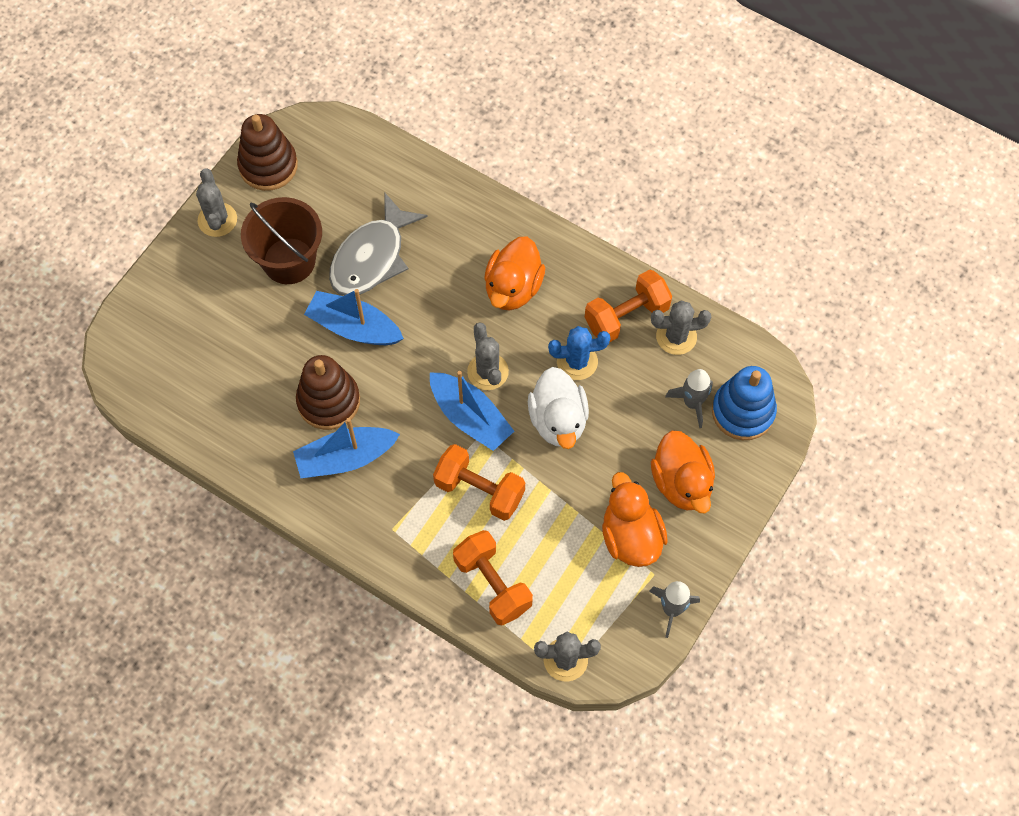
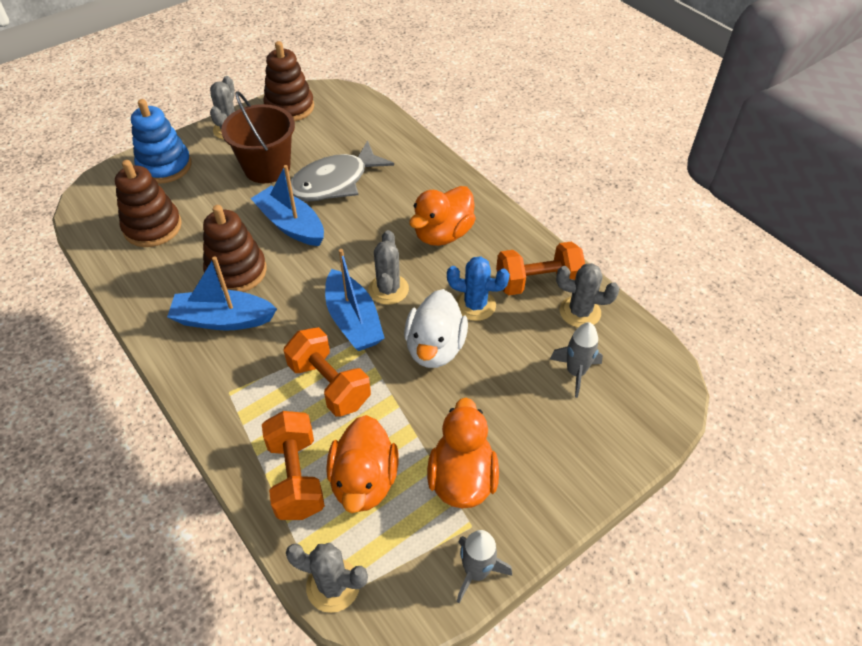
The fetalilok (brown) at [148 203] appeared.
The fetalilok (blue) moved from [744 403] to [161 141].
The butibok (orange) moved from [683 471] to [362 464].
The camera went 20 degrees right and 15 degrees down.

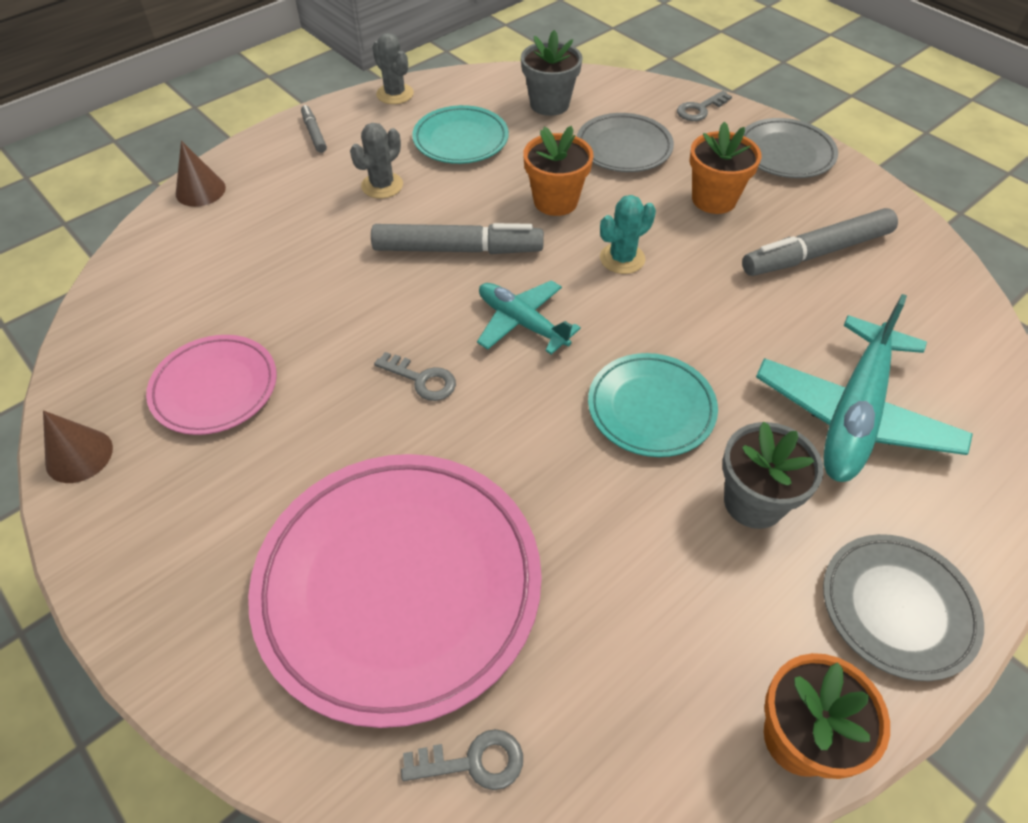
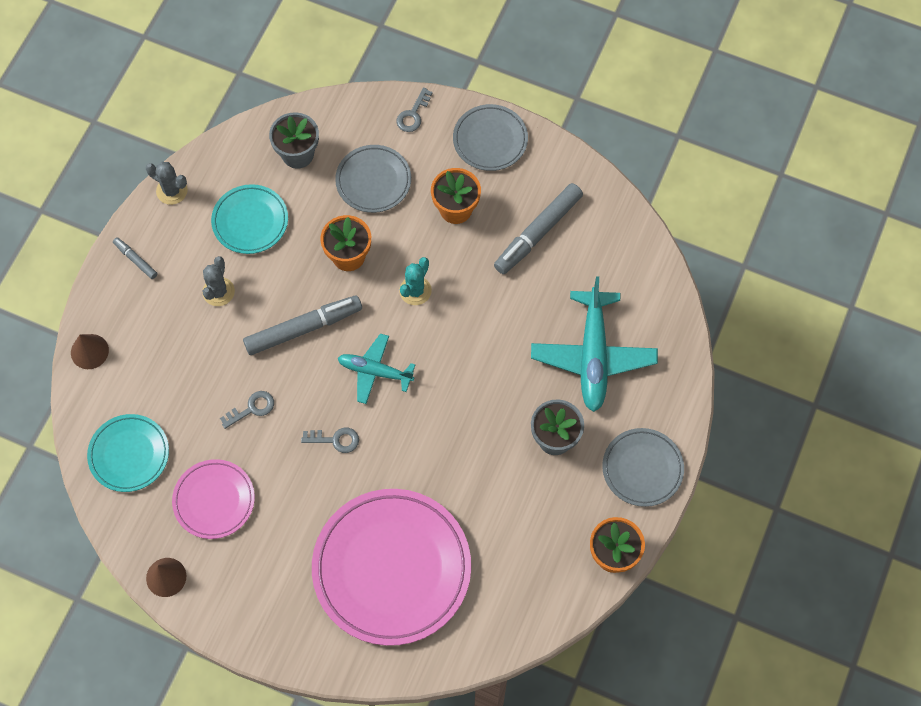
The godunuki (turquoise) moved from [653 405] to [128 453].
The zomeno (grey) moved from [462 759] to [247 410].
The camera went 25 degrees left and 15 degrees up.

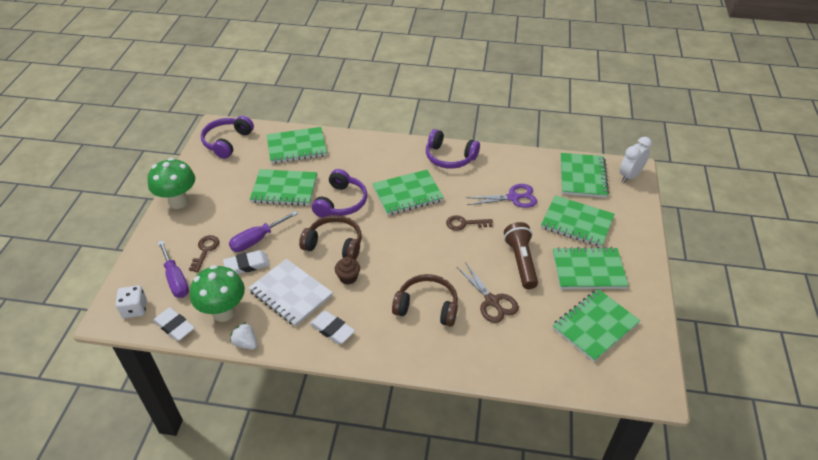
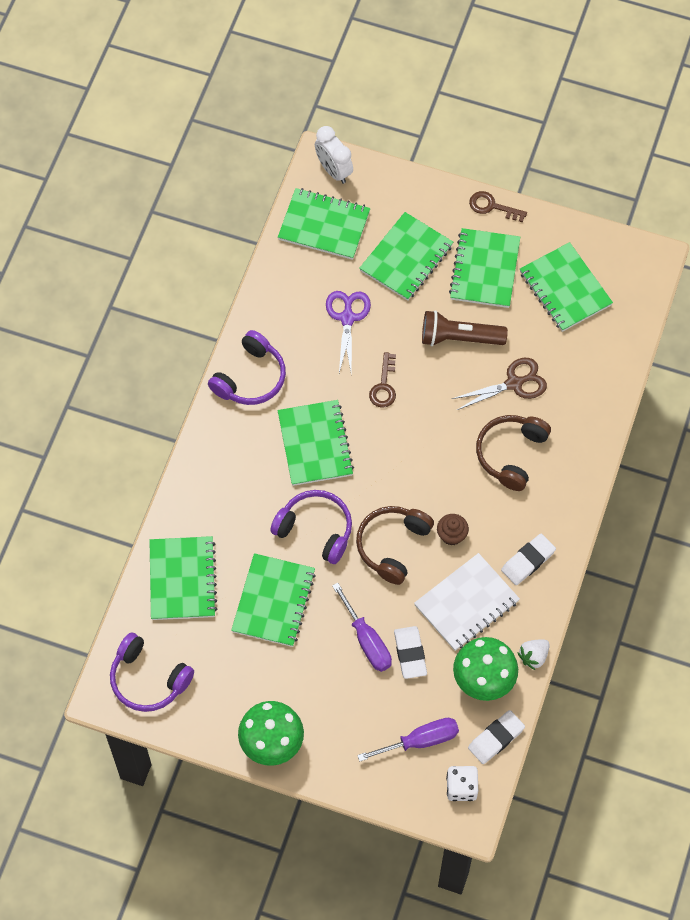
The zomeno (brown) moved from [204 253] to [498 207].
The camera went 80 degrees left and 20 degrees up.

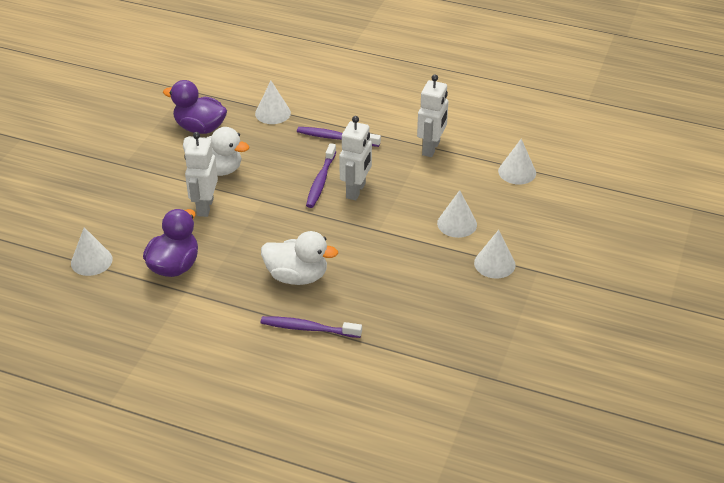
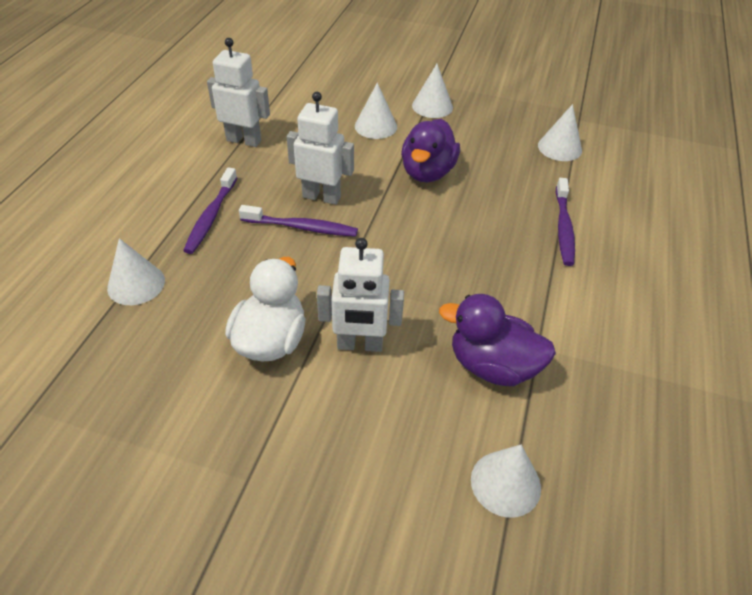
The butibok (purple) moved from [195 107] to [430 150].
The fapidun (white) moved from [517 162] to [560 132].
The butibok (white) at [299 258] disappeared.
The camera went 95 degrees left and 5 degrees up.

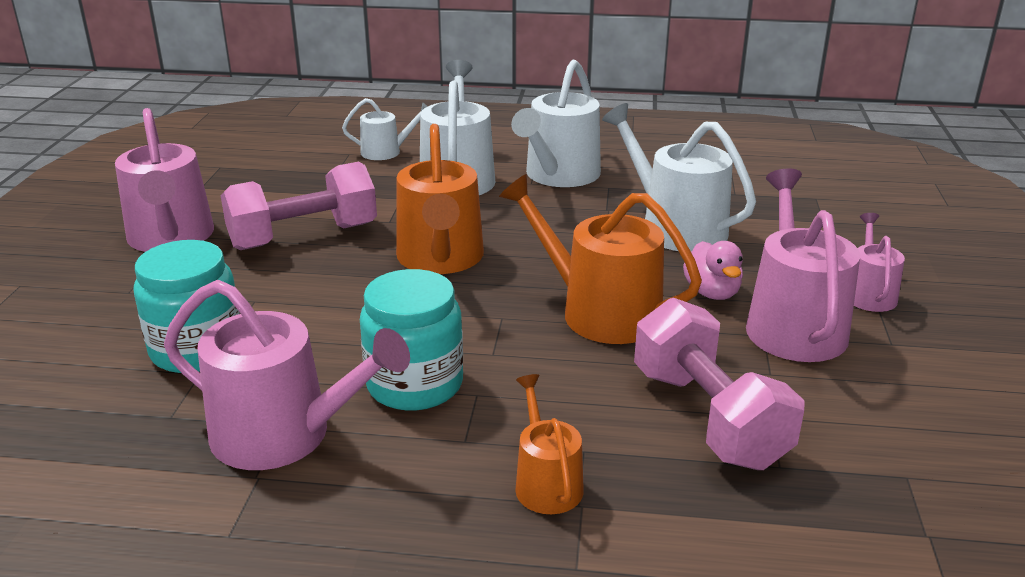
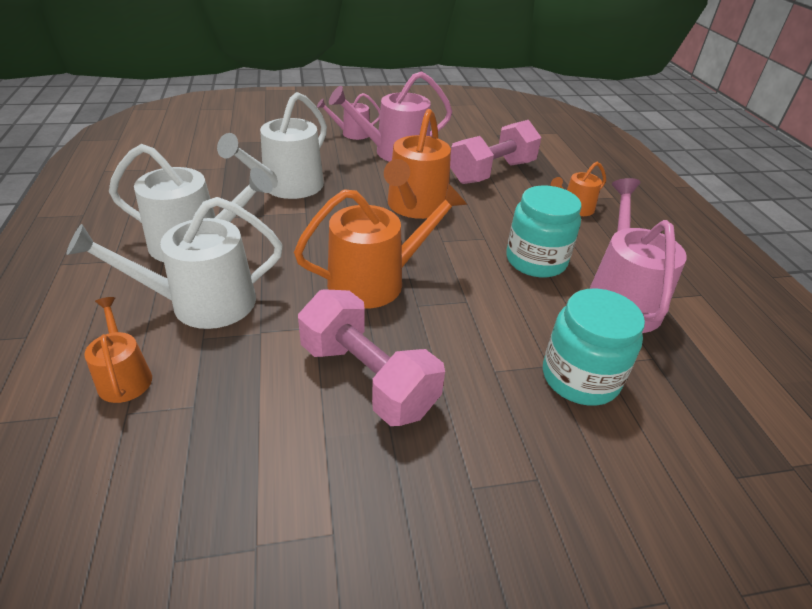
The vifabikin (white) at [385 129] became the vifabikin (orange) at [118 350].
The vifabikin (pink) at [164 180] disappeared.
The butibok (pink) at [713 270] disappeared.
The camera went 110 degrees left and 10 degrees up.

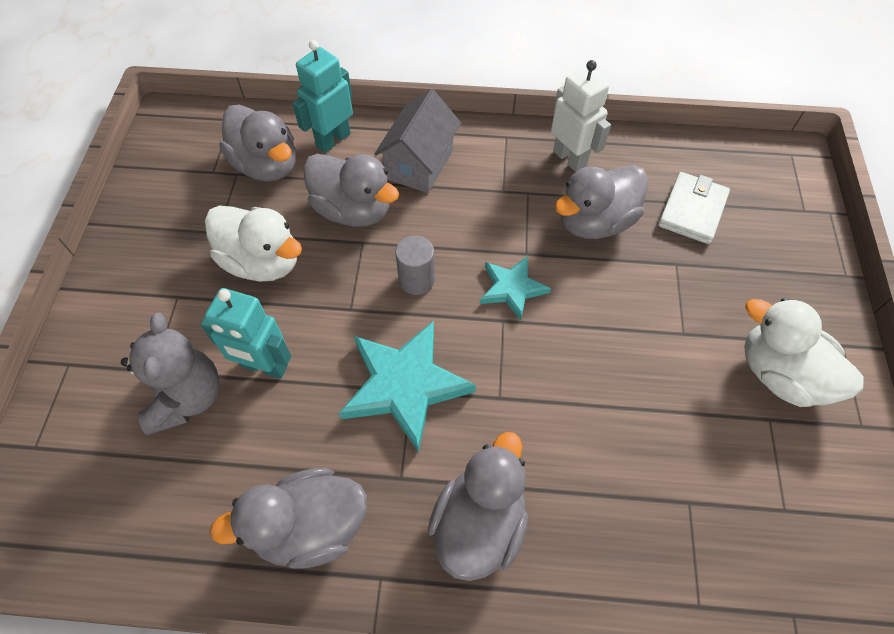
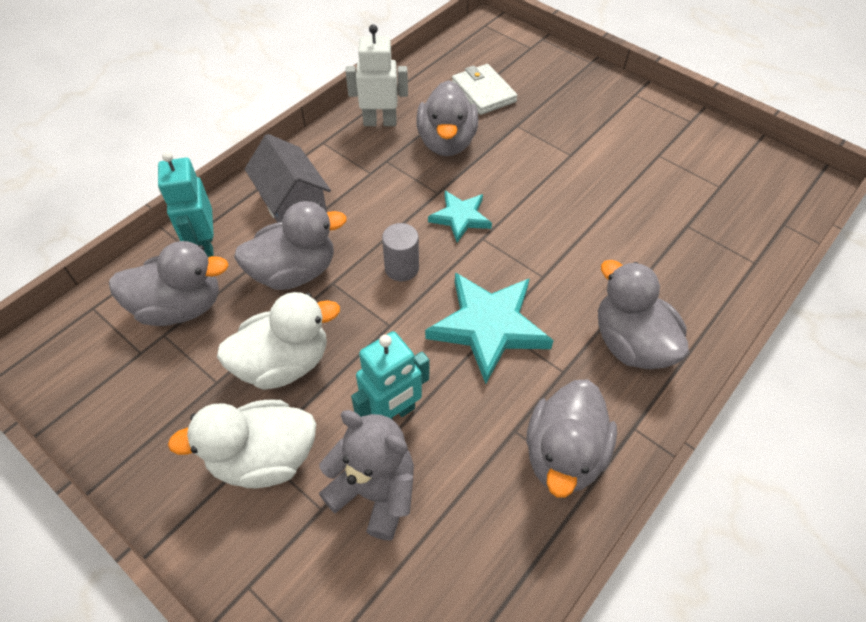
The butibok (white) moved from [804 352] to [242 444].
The camera went 55 degrees left and 5 degrees down.

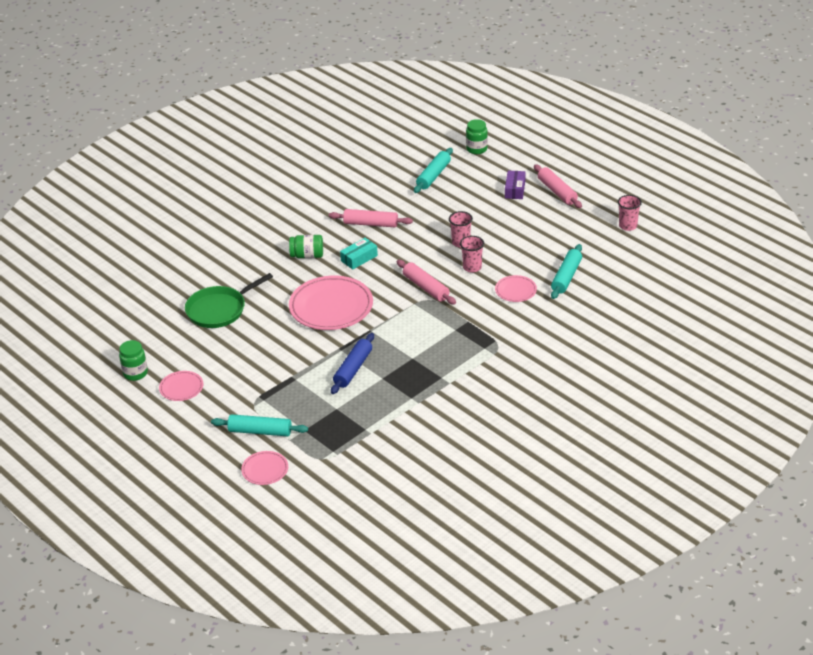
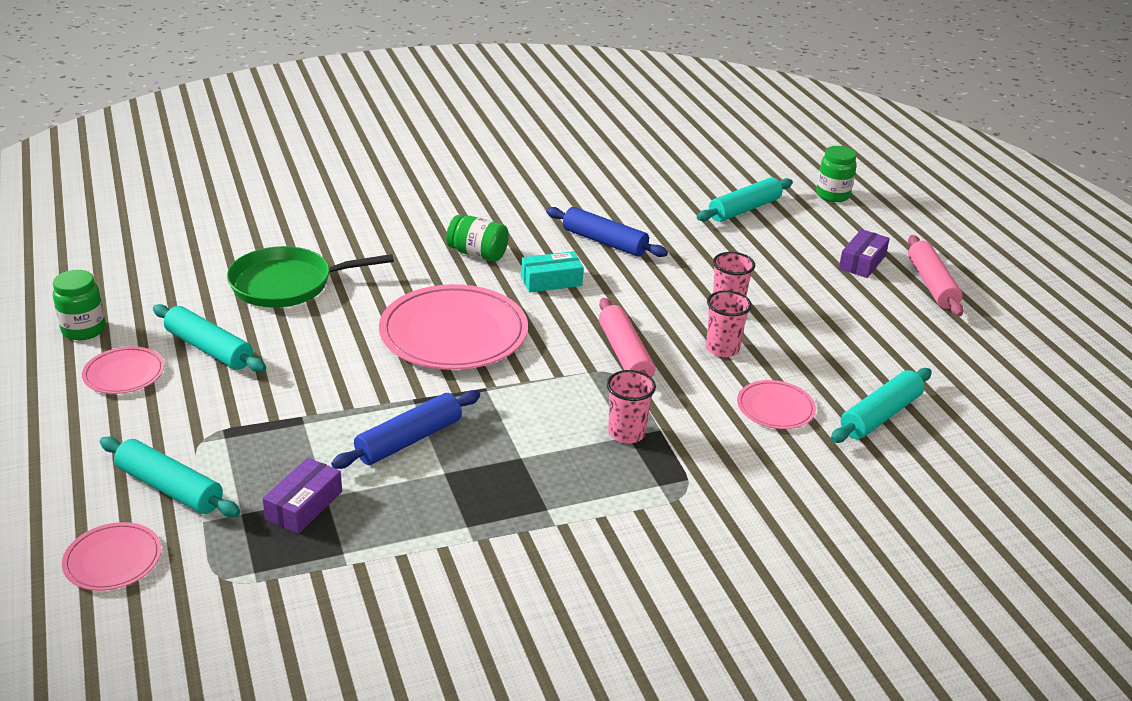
The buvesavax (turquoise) at [209 338] appeared.
The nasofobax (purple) at [302 496] appeared.
The buvesavax (pink) at [371 218] became the buvesavax (blue) at [607 232].
The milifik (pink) moved from [630 213] to [631 406].
The camera went 20 degrees right and 5 degrees down.

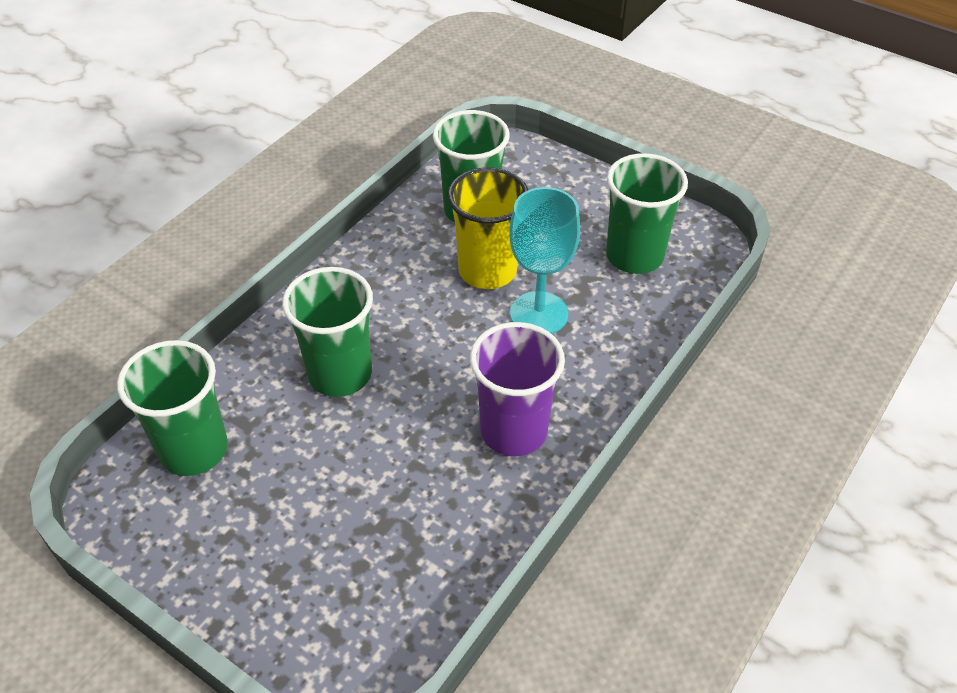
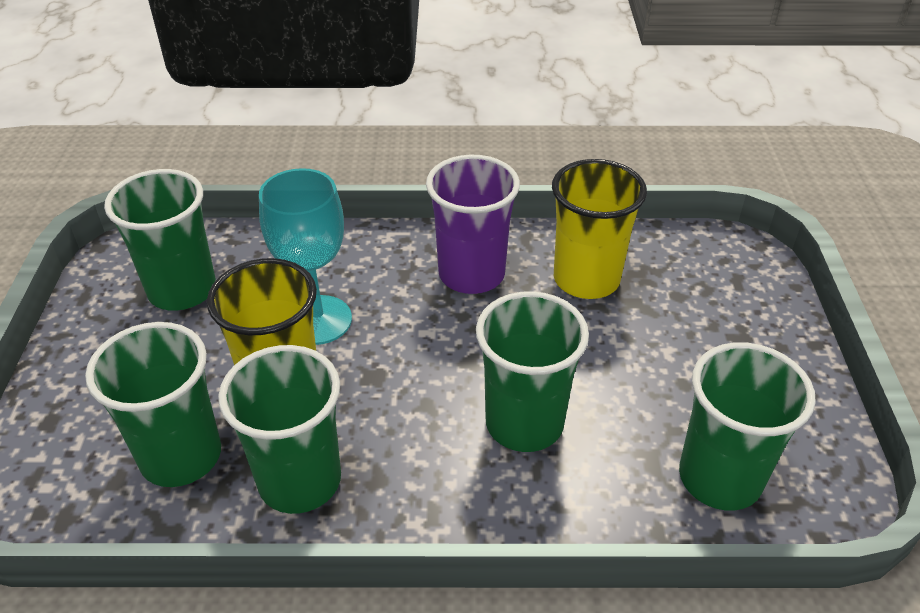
The milifik (green) at [279 429] appeared.
The milifik (yellow) at [599 229] appeared.
The camera went 125 degrees left and 5 degrees down.

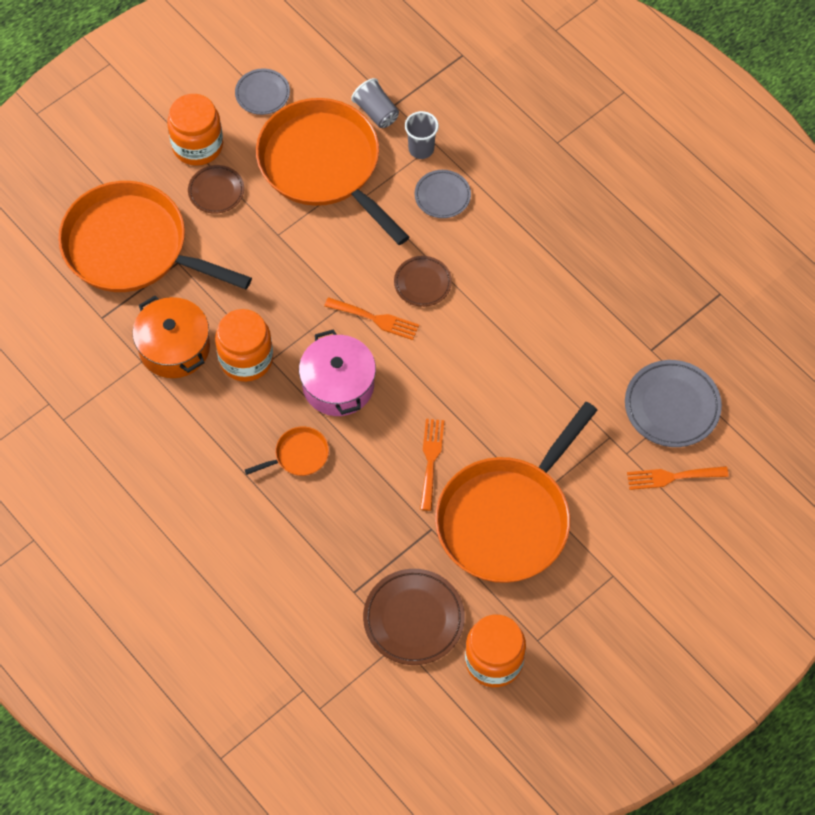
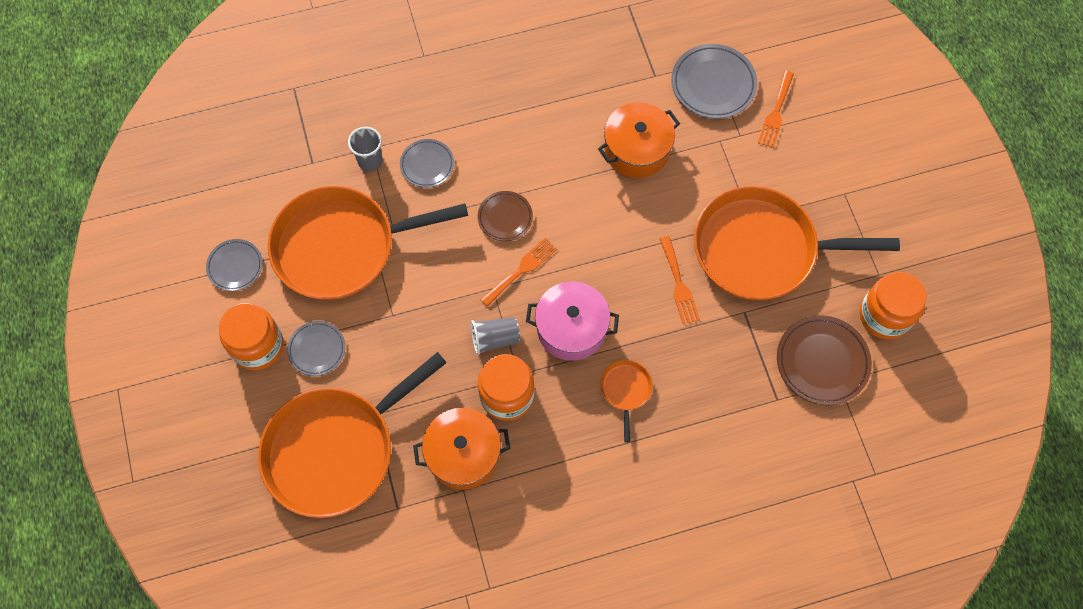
The godunuki (brown) at [216 189] became the godunuki (grey) at [316 348].
The milifik (grey) moved from [375 103] to [495 336].
The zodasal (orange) at [639 140] appeared.
The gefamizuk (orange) at [432 465] turned 135 degrees counterclockwise.
The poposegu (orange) at [516 492] turned 120 degrees clockwise.
The camera went 65 degrees left and 5 degrees up.

